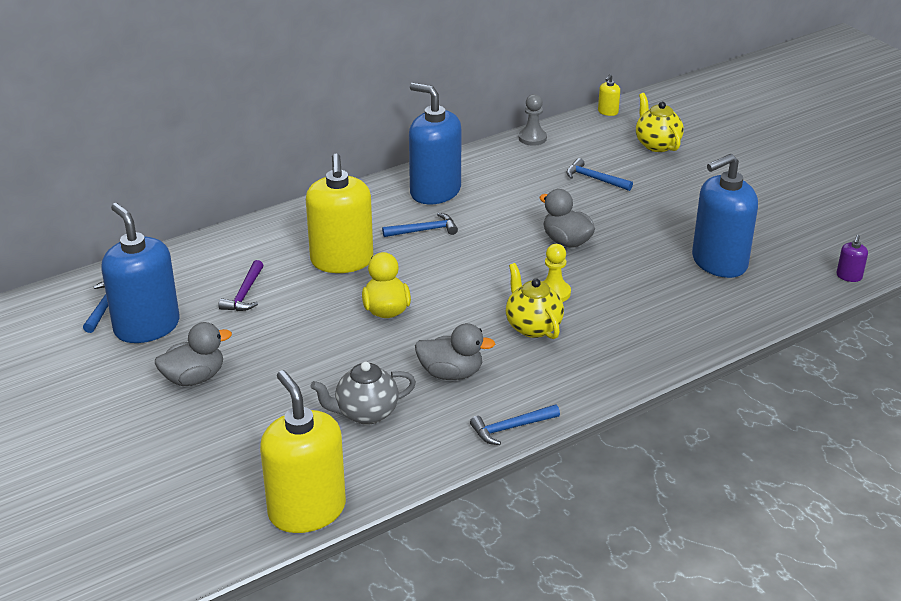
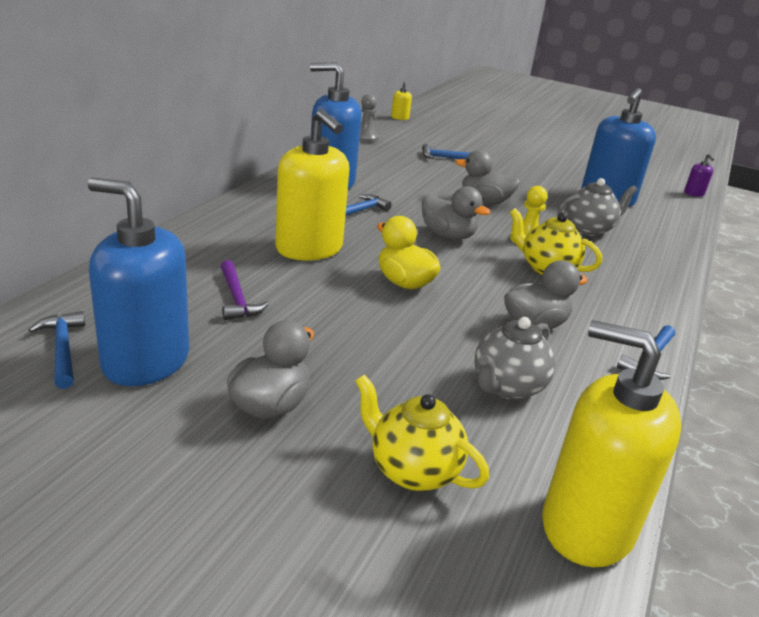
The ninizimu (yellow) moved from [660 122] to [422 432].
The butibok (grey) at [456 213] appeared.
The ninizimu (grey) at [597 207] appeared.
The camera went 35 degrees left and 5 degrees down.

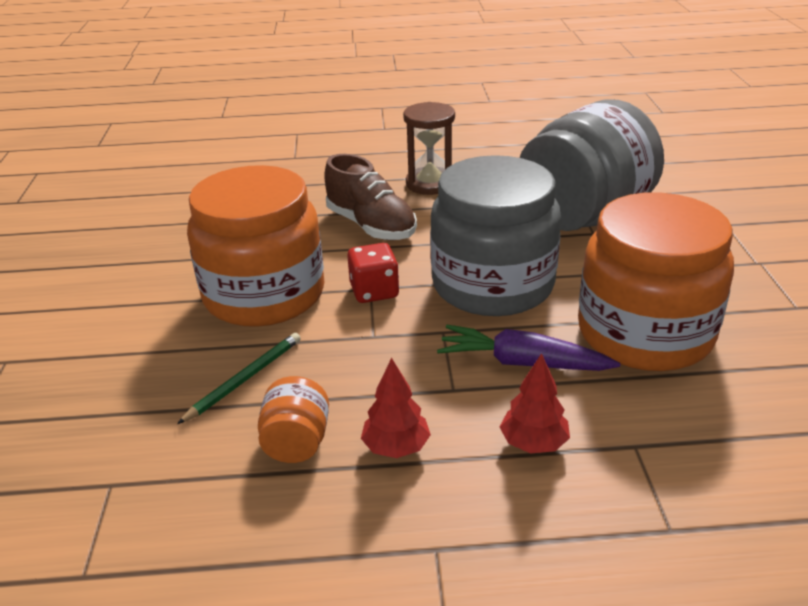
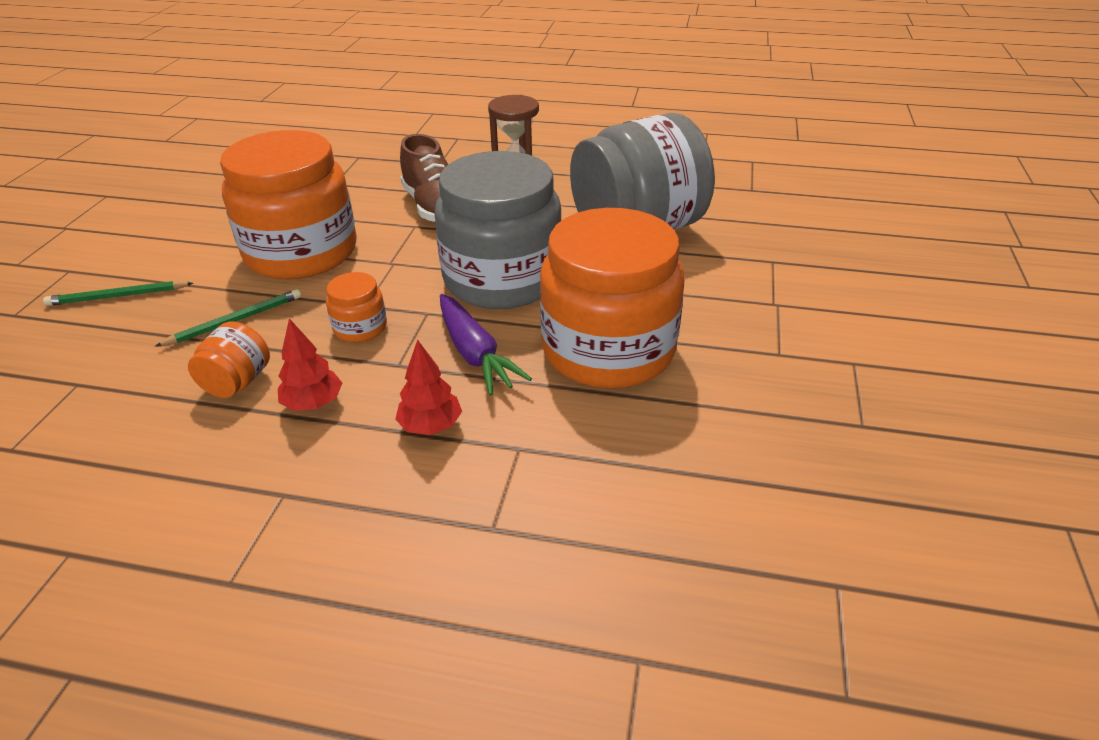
The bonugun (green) at [118 293] appeared.
The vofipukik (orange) at [356 307] appeared.
The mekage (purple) at [528 348] turned 150 degrees counterclockwise.
The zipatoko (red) at [373 273] disappeared.
The camera went 15 degrees right and 5 degrees up.

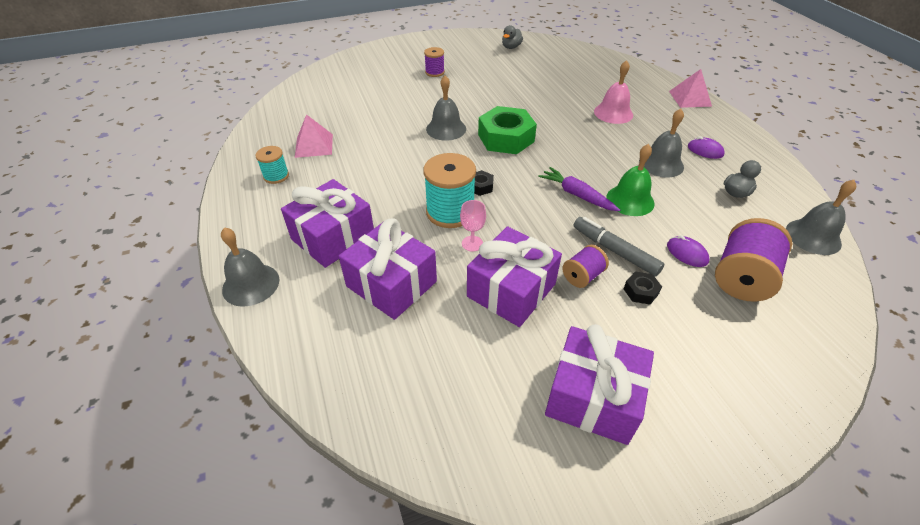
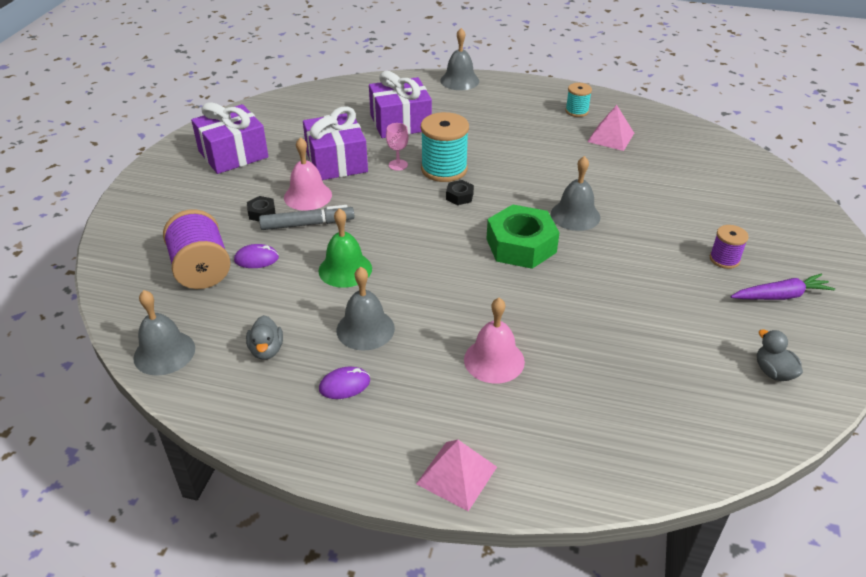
The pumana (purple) at [585 266] was replaced by the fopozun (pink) at [308 174].
The mekage (purple) moved from [579 189] to [783 287].
The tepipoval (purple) at [327 223] disappeared.
The camera went 125 degrees right and 5 degrees down.

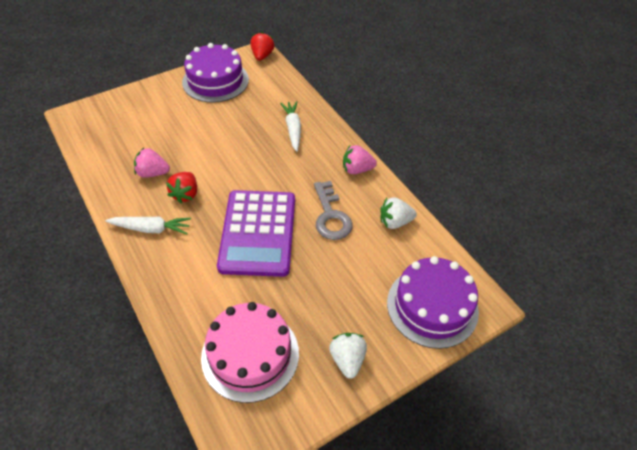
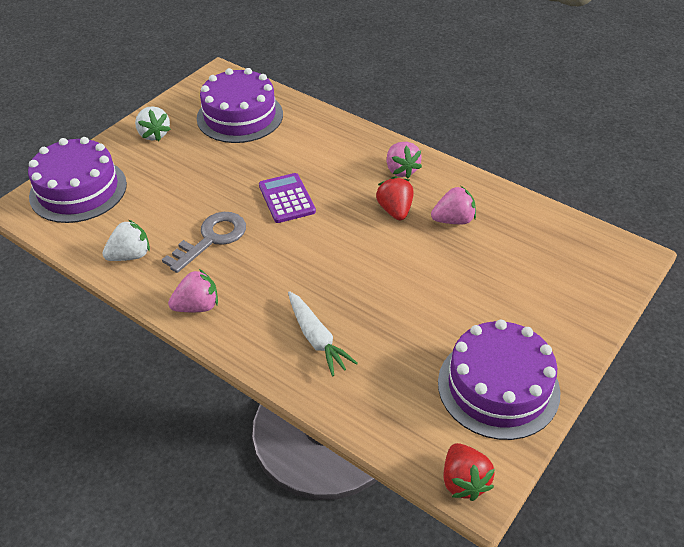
The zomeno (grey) at [333 210] turned 75 degrees clockwise.
The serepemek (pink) at [250 352] became the serepemek (purple) at [240 105].
The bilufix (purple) at [256 233] changed to 0.53 times the size.
The mekage (white) at [148 226] was replaced by the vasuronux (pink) at [404 160].
The camera went 160 degrees right and 5 degrees down.

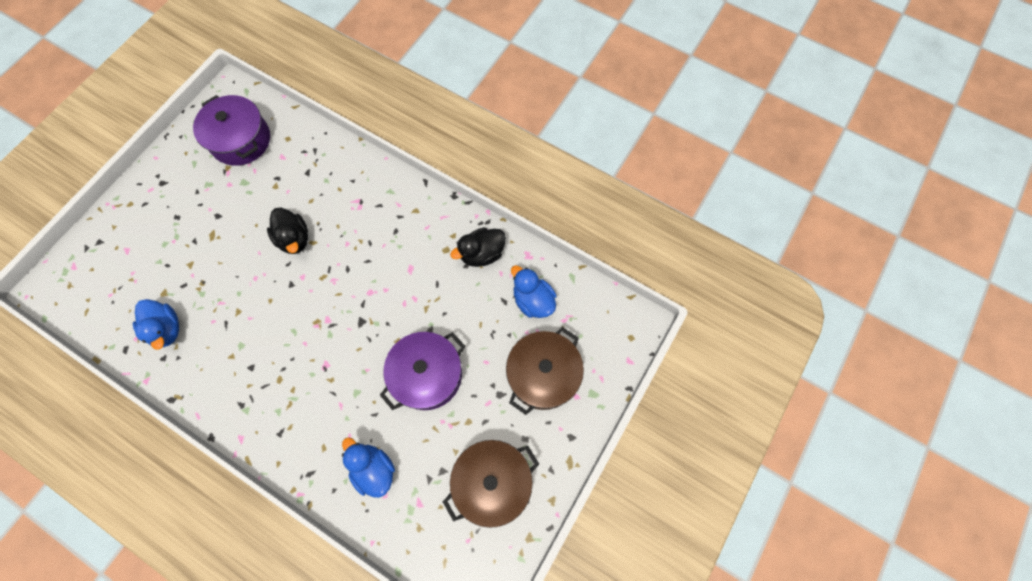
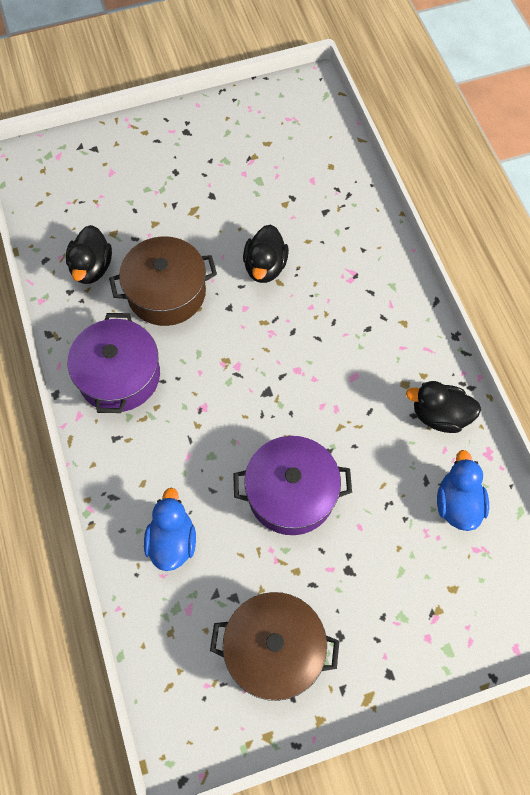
The butibok (blue) at [156 324] became the butibok (black) at [89 254].
The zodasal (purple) moved from [231 130] to [114 363].
The zodasal (brown) moved from [545 371] to [163 281].
The camera went 40 degrees right and 5 degrees down.

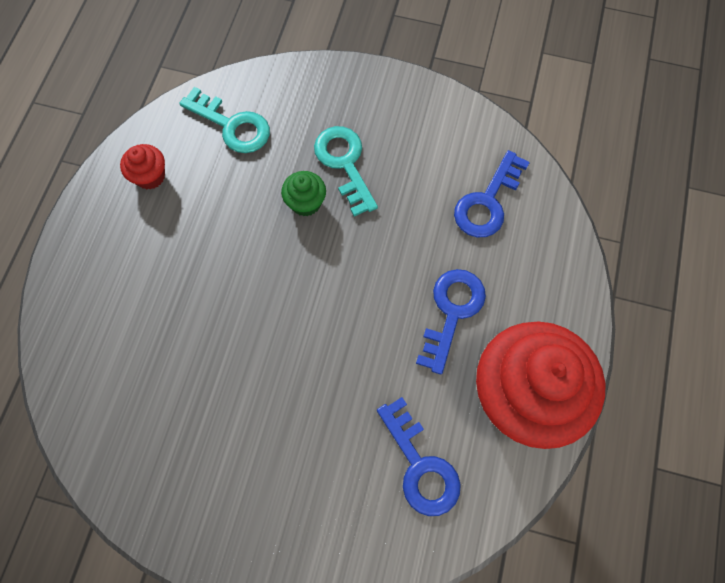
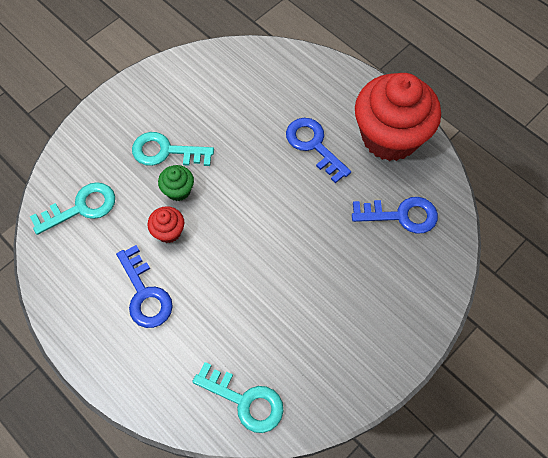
The zomeno (blue) moved from [492 193] to [144 286].
The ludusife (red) moved from [142 167] to [166 224].
The zomeno (turquoise) at [238 397] appeared.
The camera went 60 degrees left and 5 degrees down.

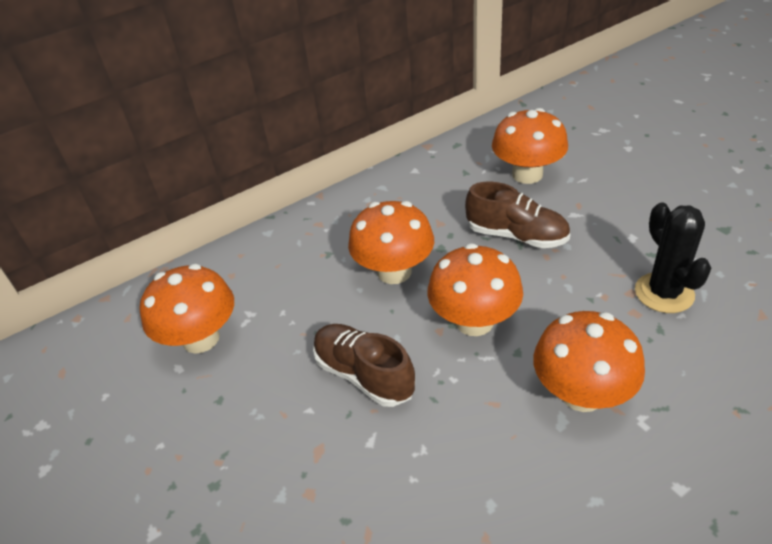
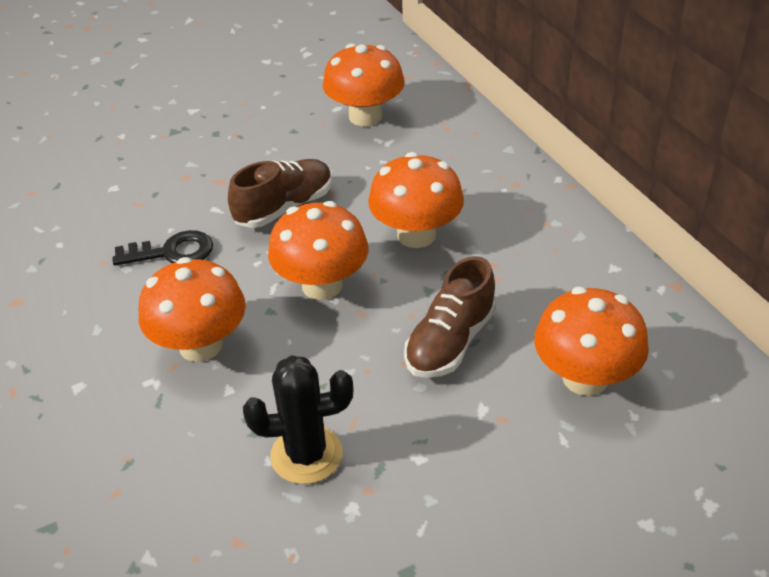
The zomeno (black) at [162 248] appeared.
The camera went 95 degrees right and 0 degrees up.

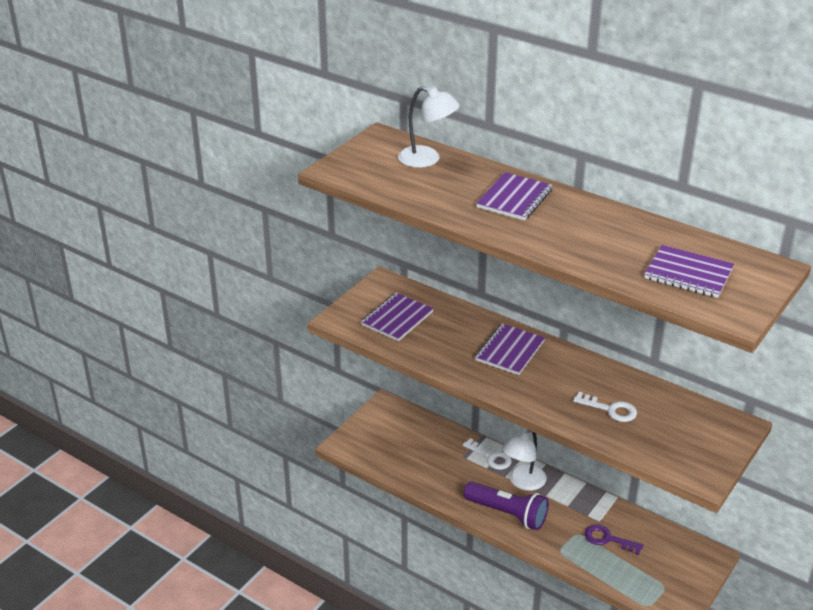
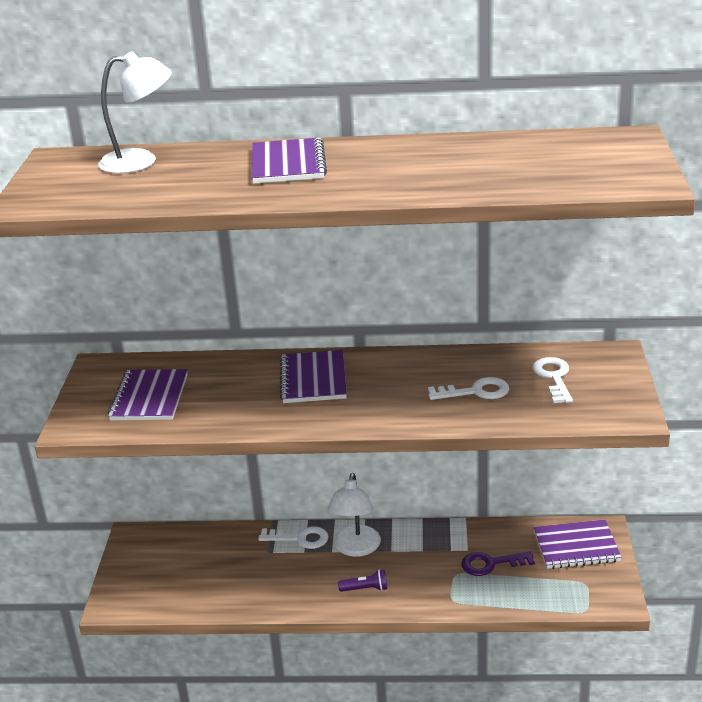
The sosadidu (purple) at [506 506] changed to 0.45 times the size.
The zomeno (white) at [553 380] appeared.
The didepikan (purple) moved from [689 271] to [578 544].
The camera went 30 degrees left and 5 degrees down.

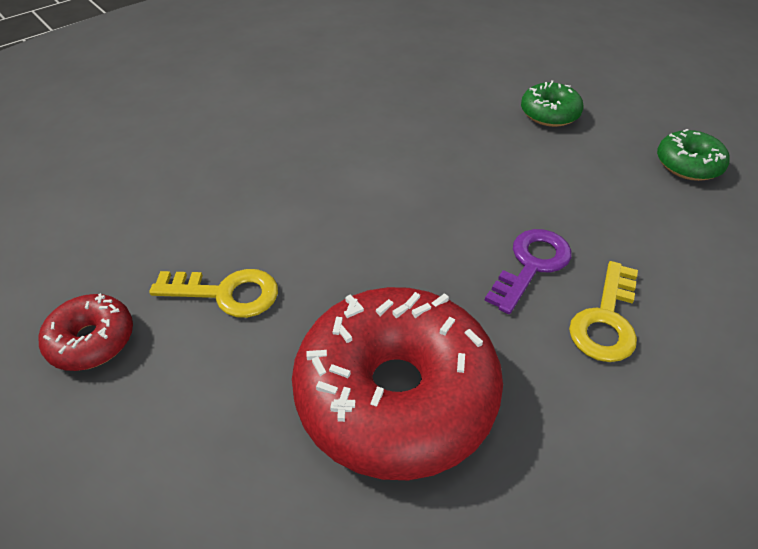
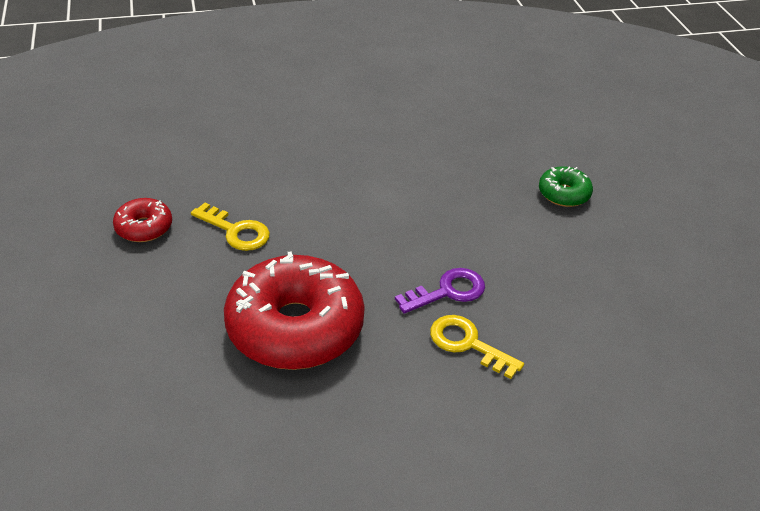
The zomeno (yellow) at [603 311] turned 75 degrees clockwise.
The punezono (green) at [693 155] disappeared.
The camera went 25 degrees right and 5 degrees down.

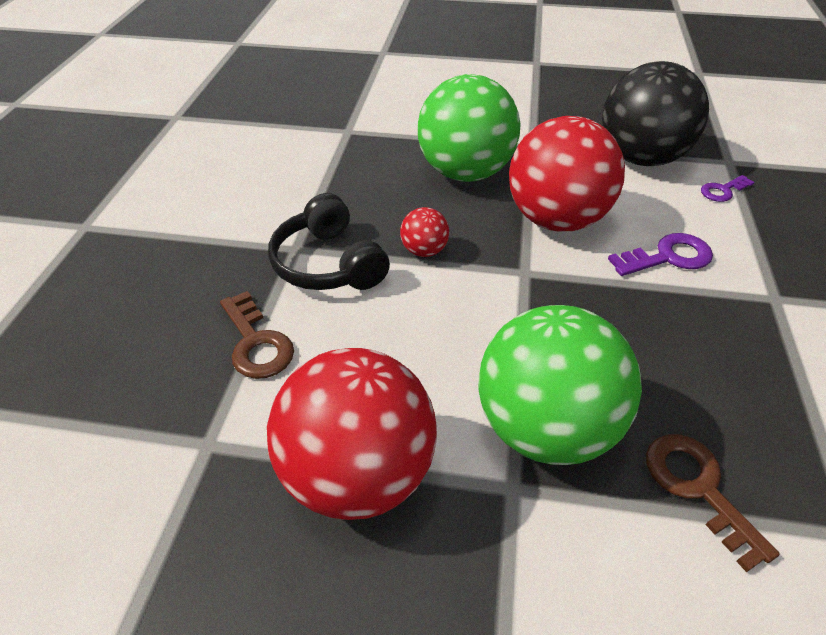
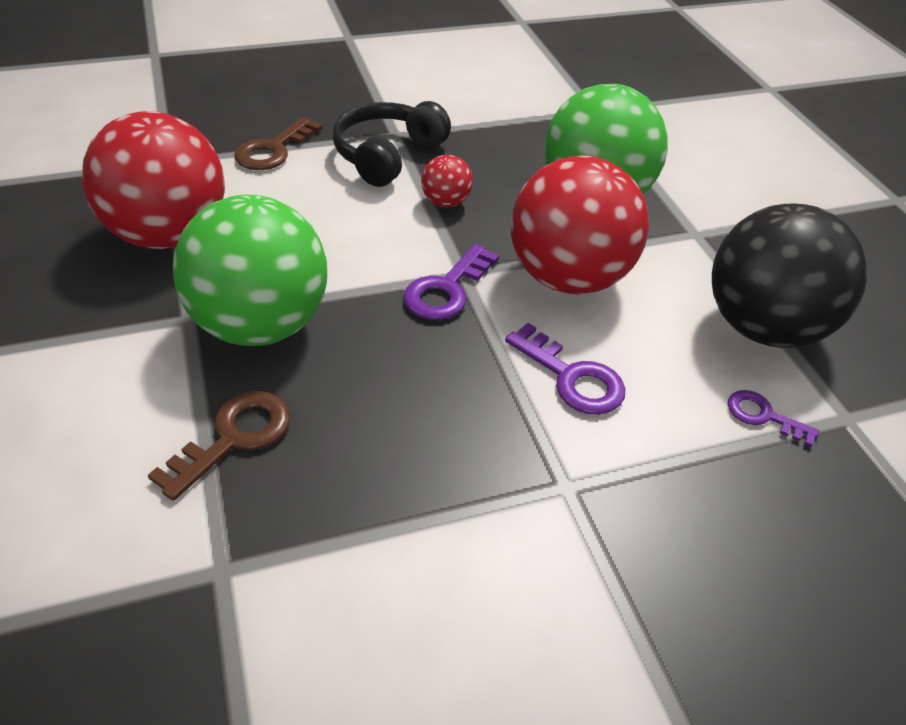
The zomeno (purple) at [451 282] appeared.
The camera went 60 degrees right and 0 degrees up.

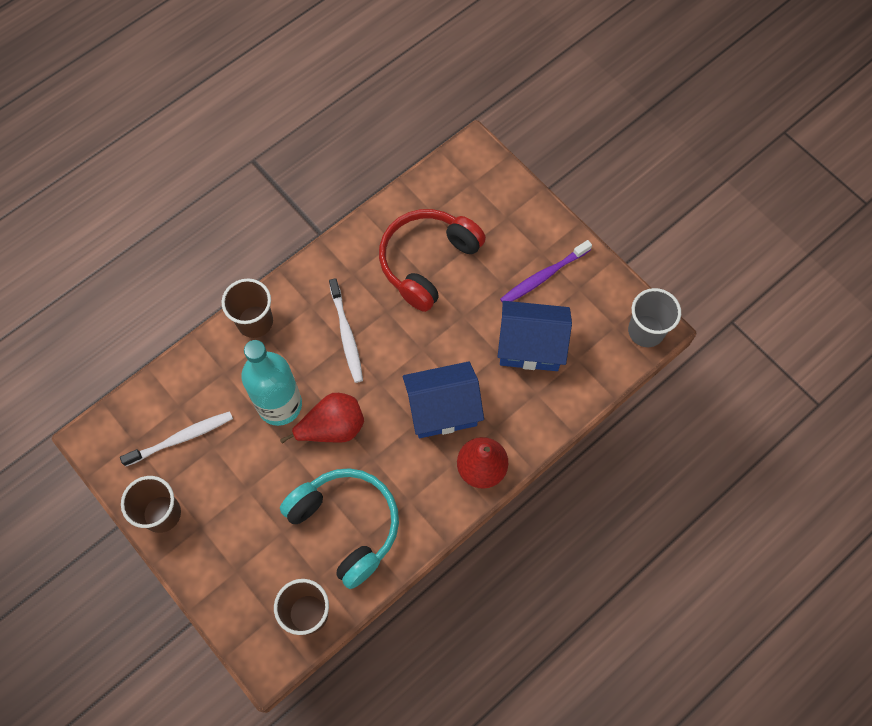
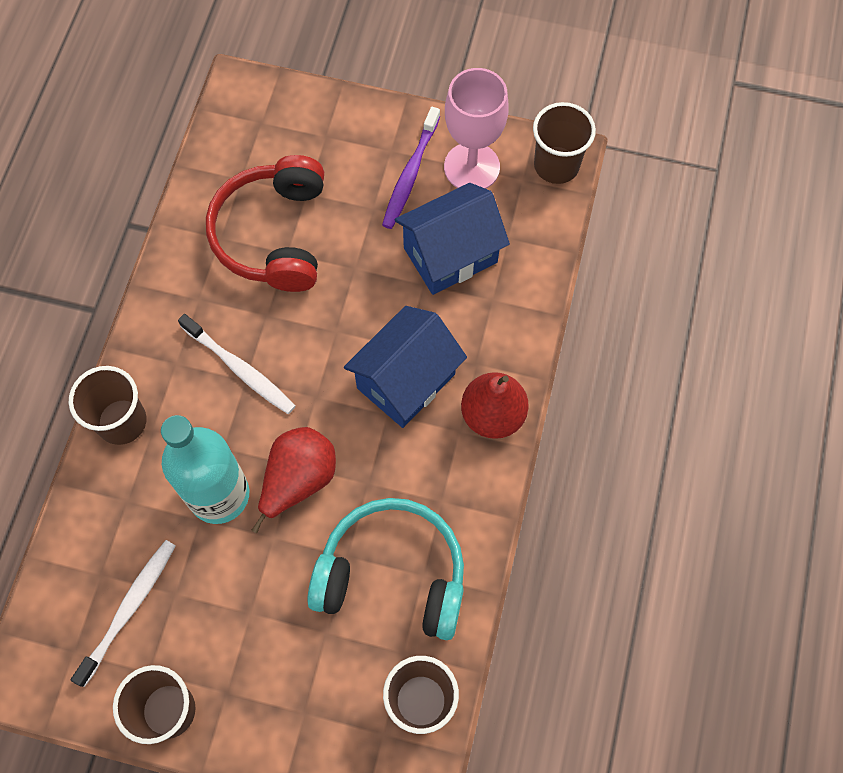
The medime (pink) at [476 128] appeared.
The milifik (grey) at [654 317] became the milifik (brown) at [564 143].
The camera went 35 degrees left and 0 degrees up.

